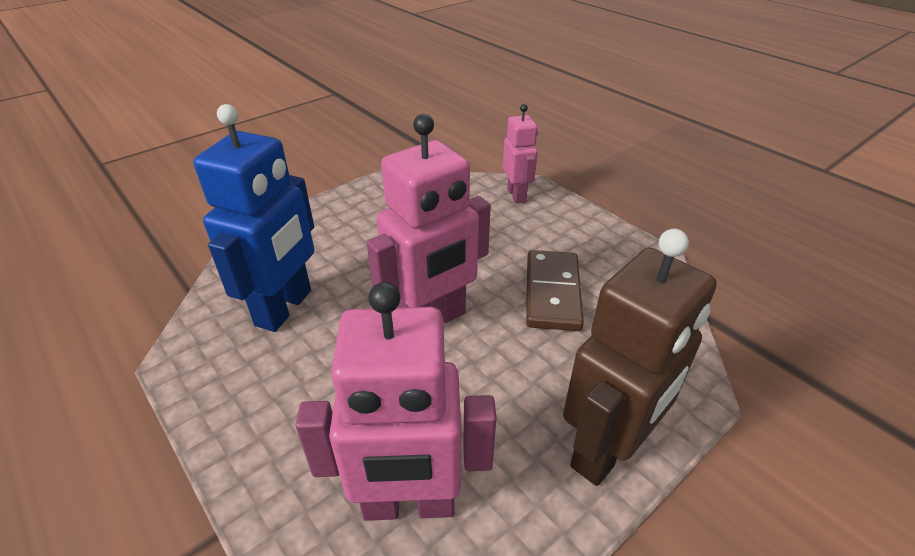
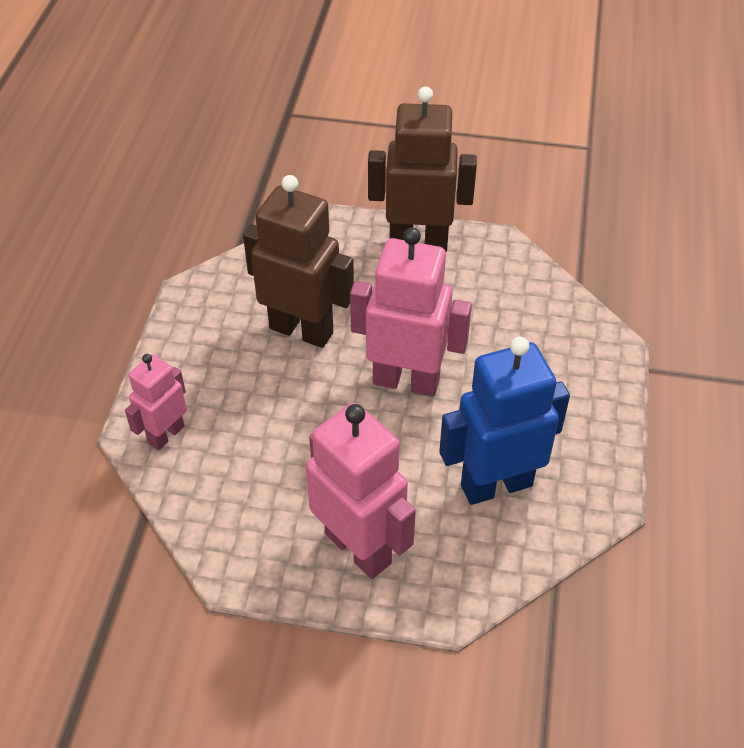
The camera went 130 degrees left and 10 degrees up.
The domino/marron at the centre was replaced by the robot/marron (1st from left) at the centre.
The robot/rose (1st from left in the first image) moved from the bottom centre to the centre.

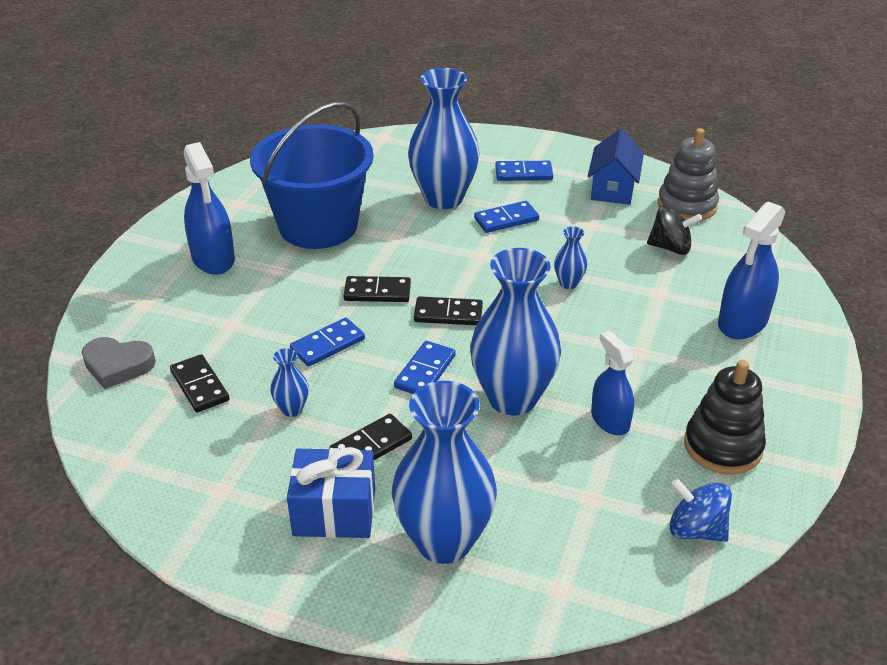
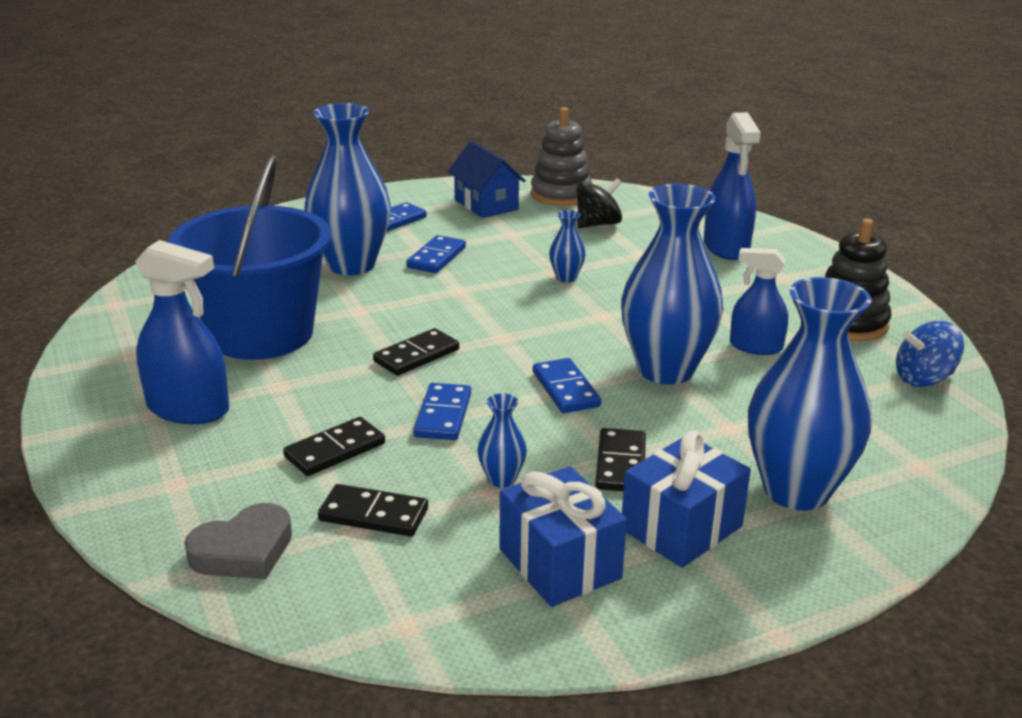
The camera went 45 degrees left and 10 degrees down.
The domino/noir (4th from left in the first image) moved from the centre to the middle left.
The cadeau/bleu (1st from left) at the bottom centre appeared.

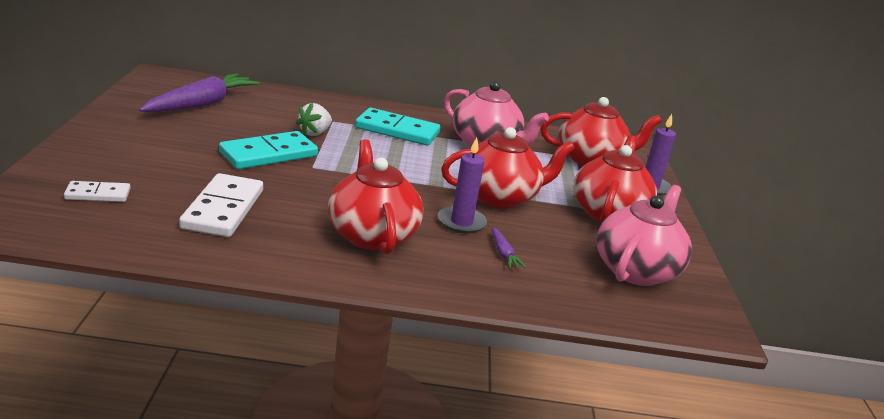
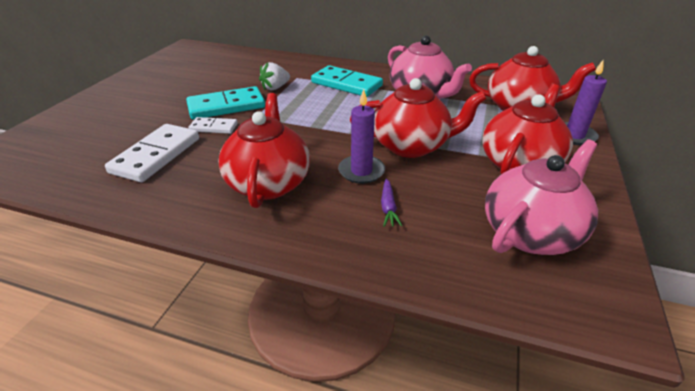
The camera went 20 degrees right and 10 degrees up.
The carotte/violet (1st from left) at the top left disappeared.
The domino/blanc (1st from left in the first image) moved from the middle left to the top left.

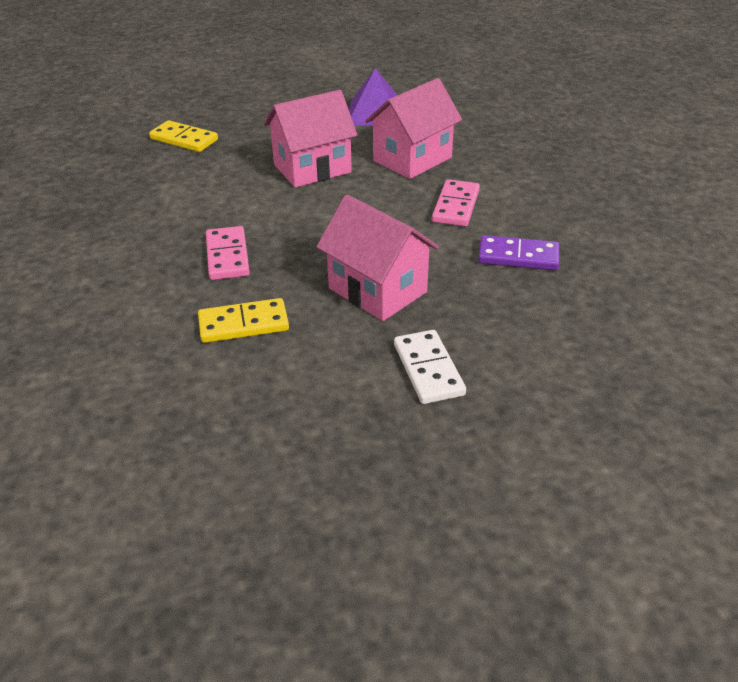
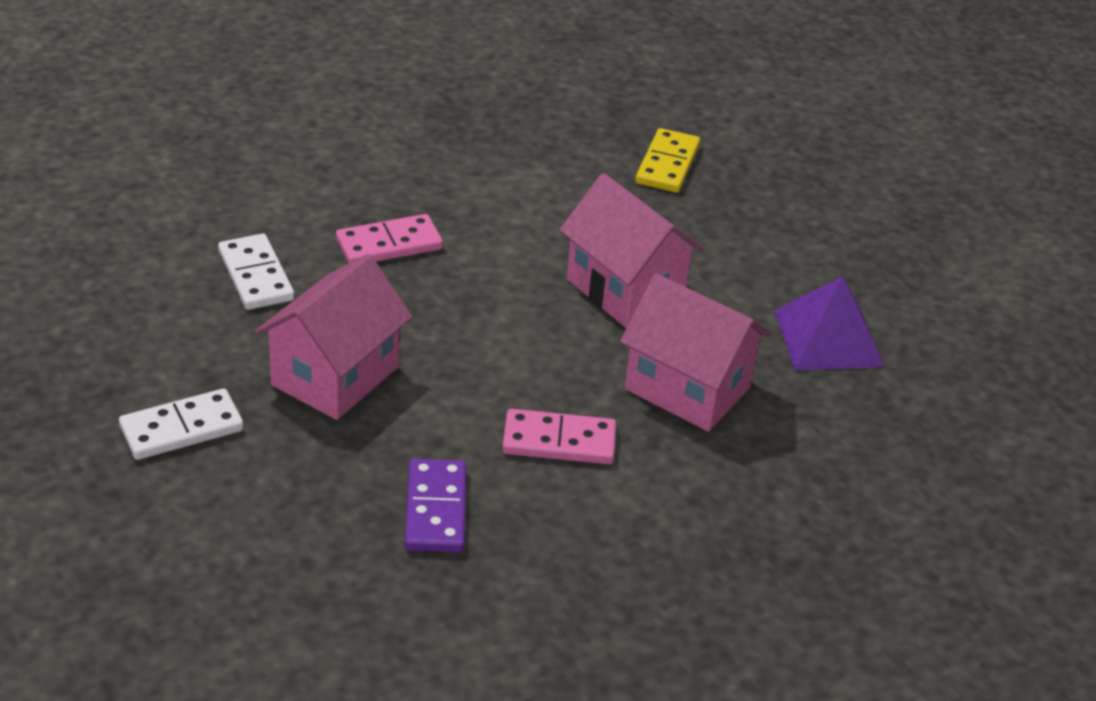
The camera went 75 degrees right and 0 degrees up.
The domino/jaune (2nd from left) at the middle left became the domino/blanc (2nd from left) at the middle left.

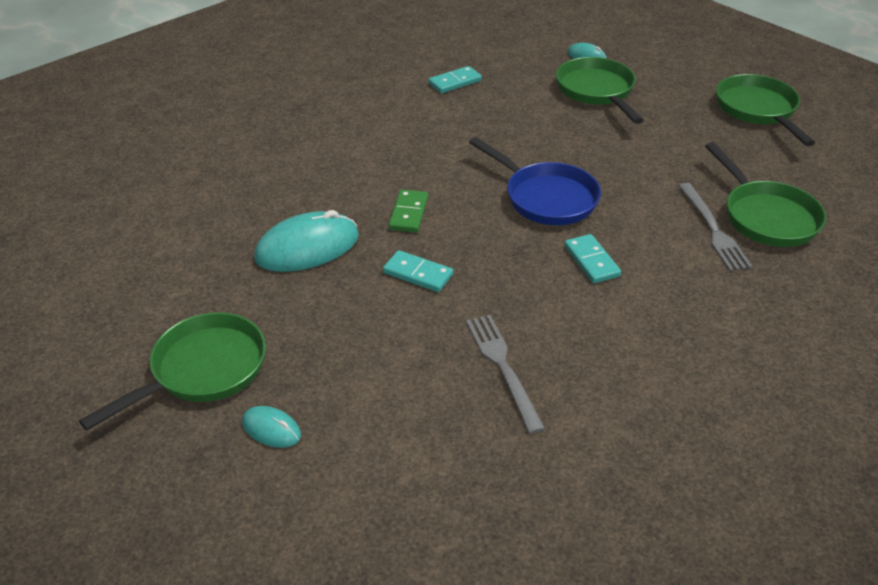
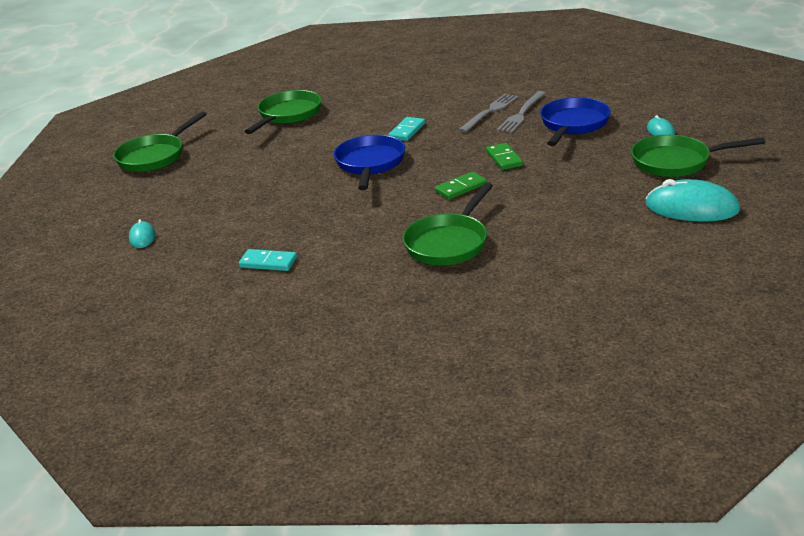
The camera went 130 degrees left and 10 degrees down.
The poêle/vert (2nd from left in the first image) moved from the top right to the centre.
The fourchette/gris (2nd from left in the first image) moved from the middle right to the top centre.
The souris/turquoise (2nd from left in the first image) moved from the centre to the middle right.
The domino/turquoise (1st from left) at the centre became the domino/vert (2nd from left) at the top centre.
The poêle/bleu (2nd from left) at the top right appeared.

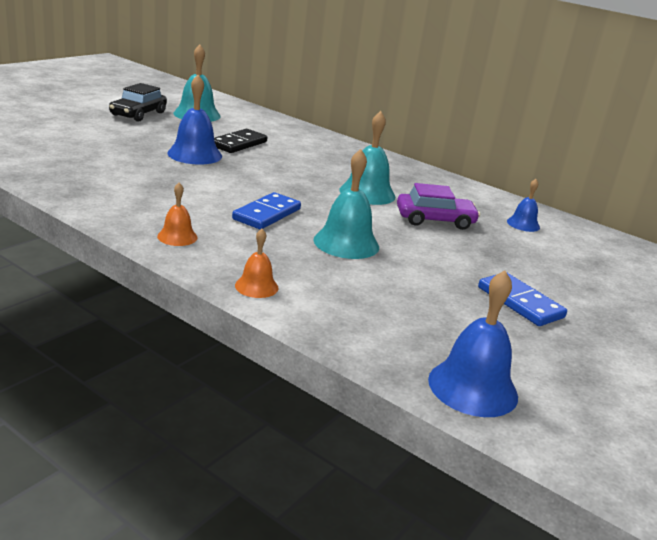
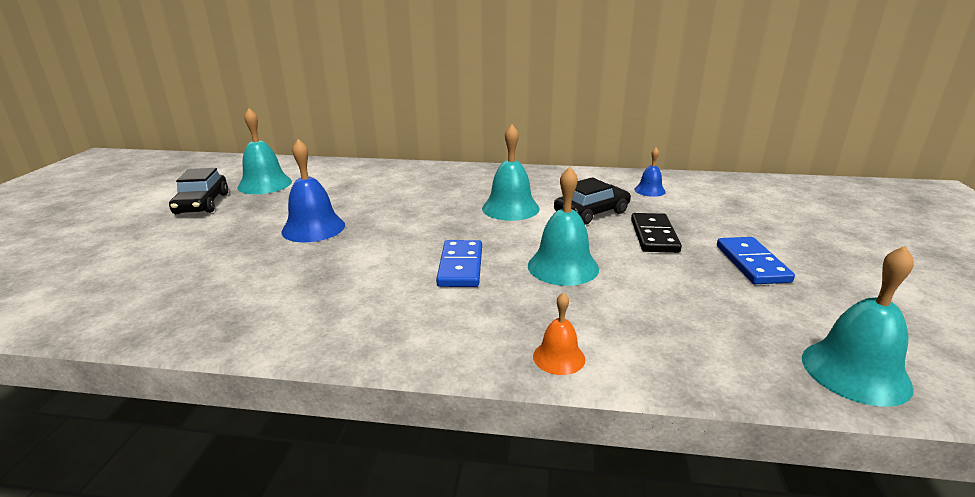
The camera went 25 degrees left and 0 degrees up.
The domino/noir moved from the top centre to the middle right.
The cloche/orange (1st from left) at the middle left disappeared.
The voiture/violet at the middle right became the voiture/noir (2nd from left) at the centre.
The cloche/bleu (2nd from left) at the middle right became the cloche/turquoise (4th from left) at the middle right.
The domino/bleu (2nd from left) at the middle right turned 60 degrees clockwise.

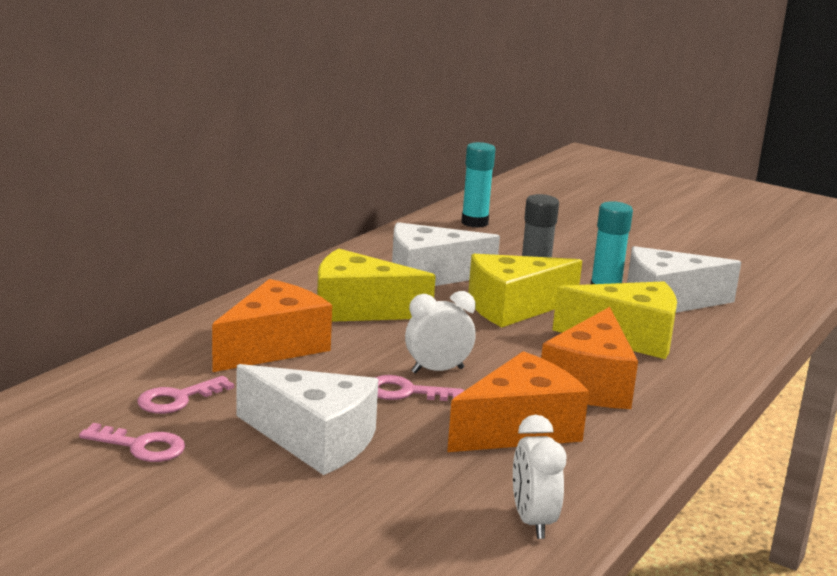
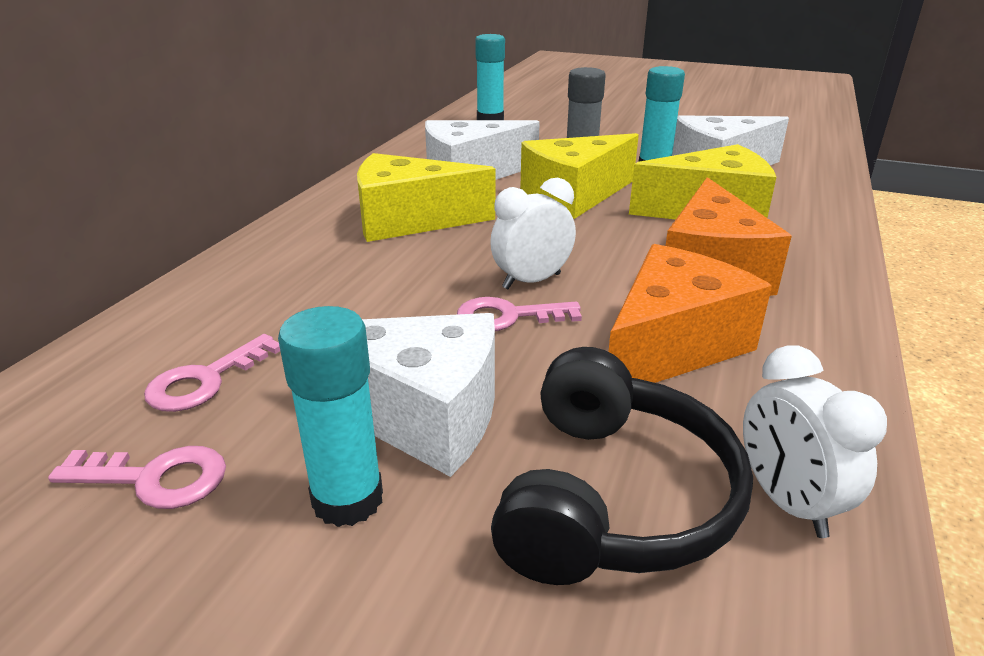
The camera went 10 degrees left and 10 degrees up.
The fromage/orange (1st from left) at the middle left disappeared.
The bâton de colle/turquoise (1st from left) at the centre appeared.
The casque audio/noir at the bottom centre appeared.

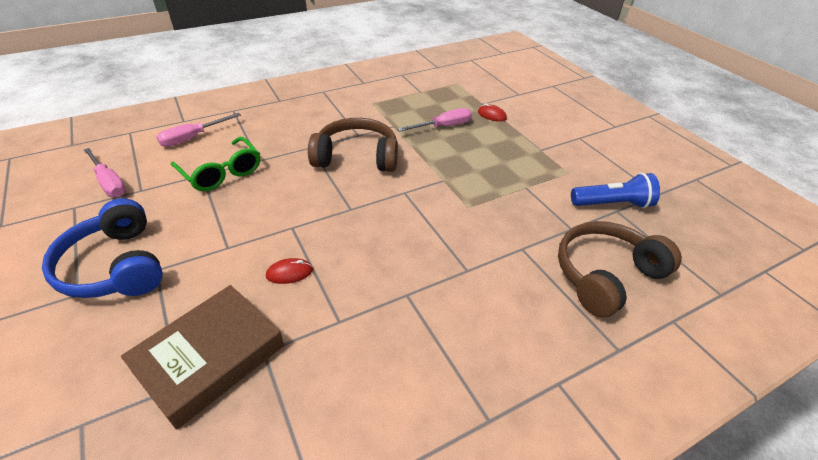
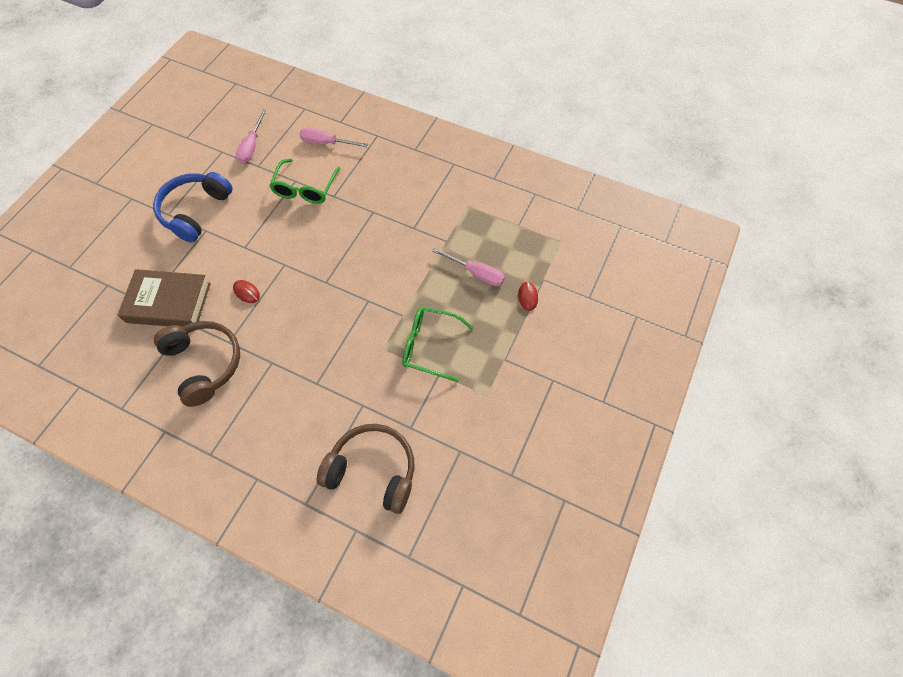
The camera went 55 degrees right and 20 degrees up.
The casque audio/marron (1st from left) moved from the top centre to the middle left.
The lampe de poche/bleu at the middle right disappeared.
The lunettes/vert (2nd from left) at the centre appeared.

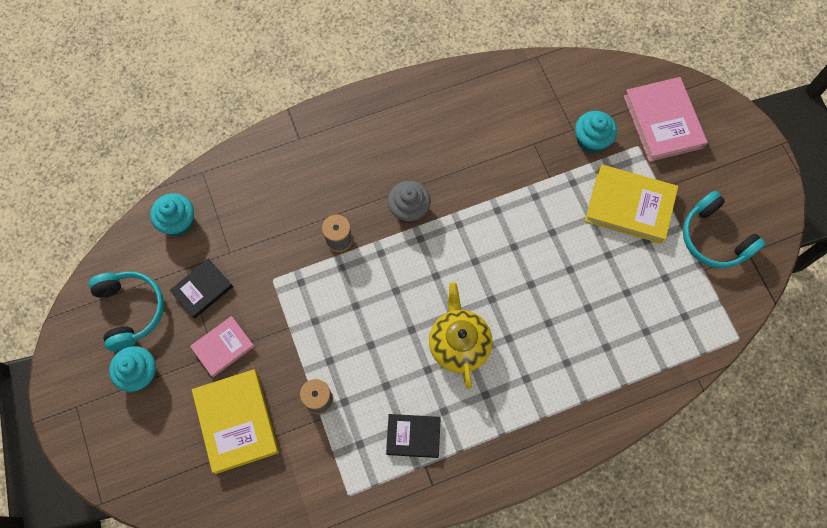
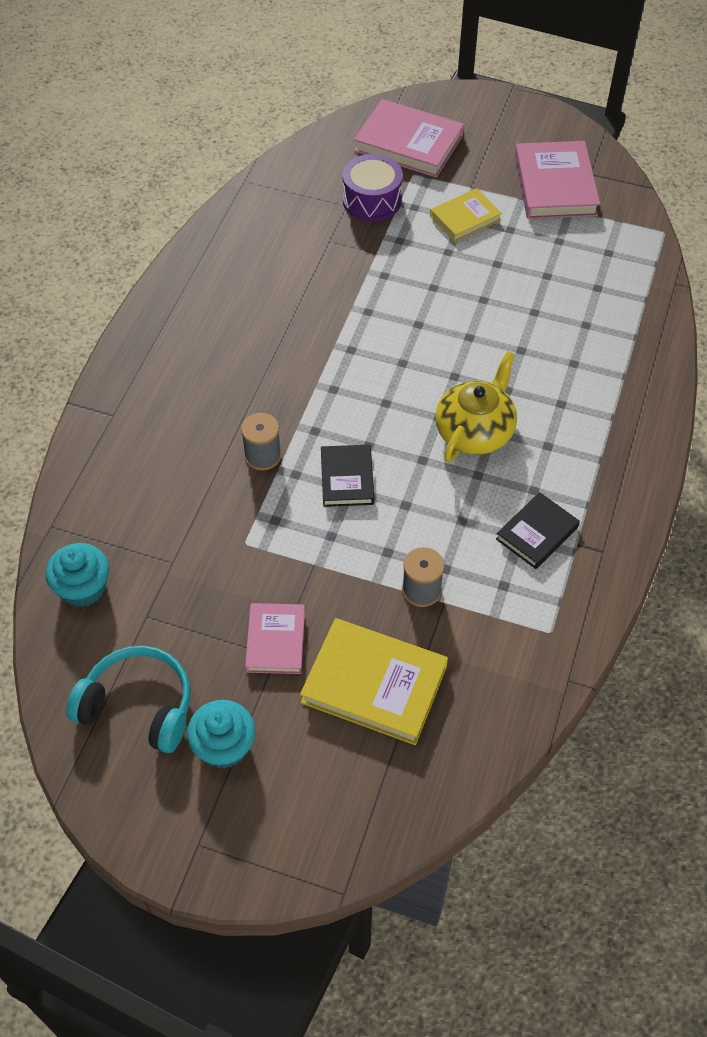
The camera went 50 degrees left and 15 degrees down.
The muffin/turquoise (3rd from left) at the top right was replaced by the tambour/violet at the top centre.
The livre/jaune (2nd from left) at the middle right changed to 0.60 times the size.
The muffin/gris at the centre disappeared.
The casque audio/turquoise (2nd from left) at the middle right was replaced by the livre/rose (3rd from left) at the top right.
The livre/noir (1st from left) moved from the middle left to the centre.
The théière/jaune at the centre turned 90 degrees clockwise.

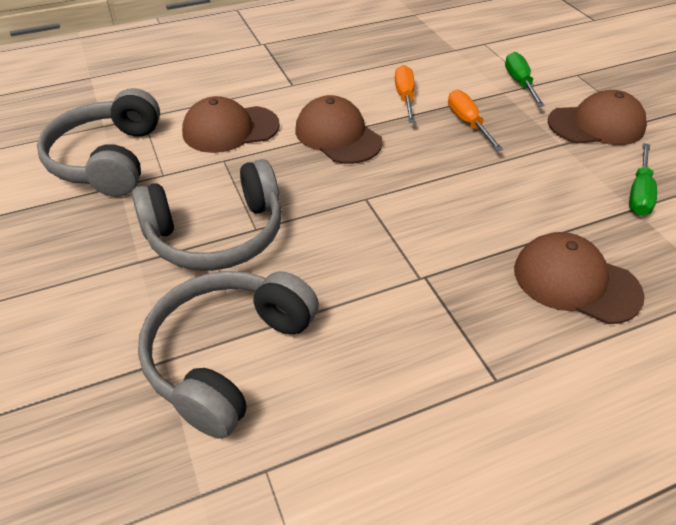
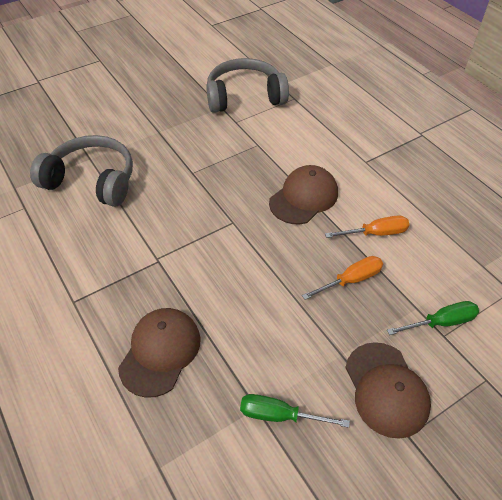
The camera went 80 degrees right and 5 degrees up.
The casquette/marron (1st from left) at the top centre disappeared.
The casque audio/gris (2nd from left) at the middle left disappeared.

